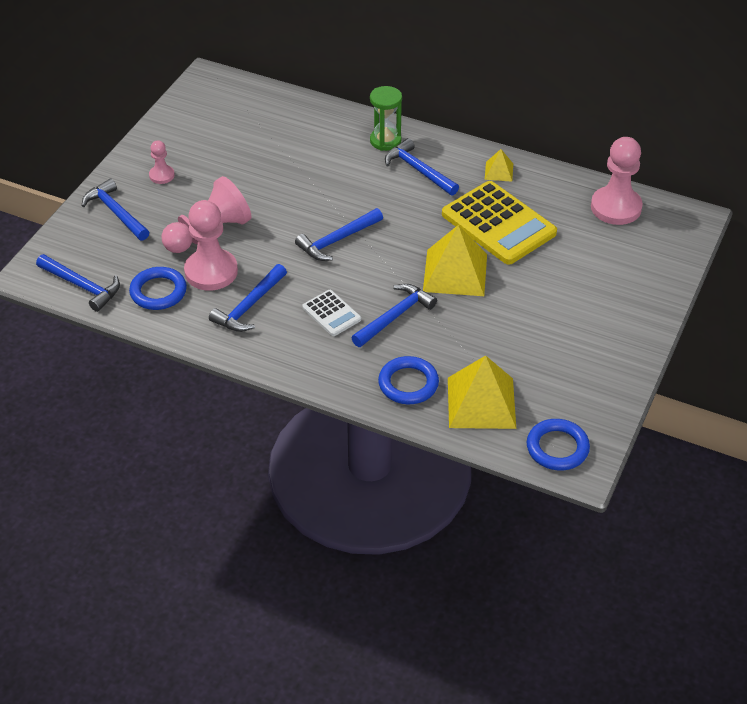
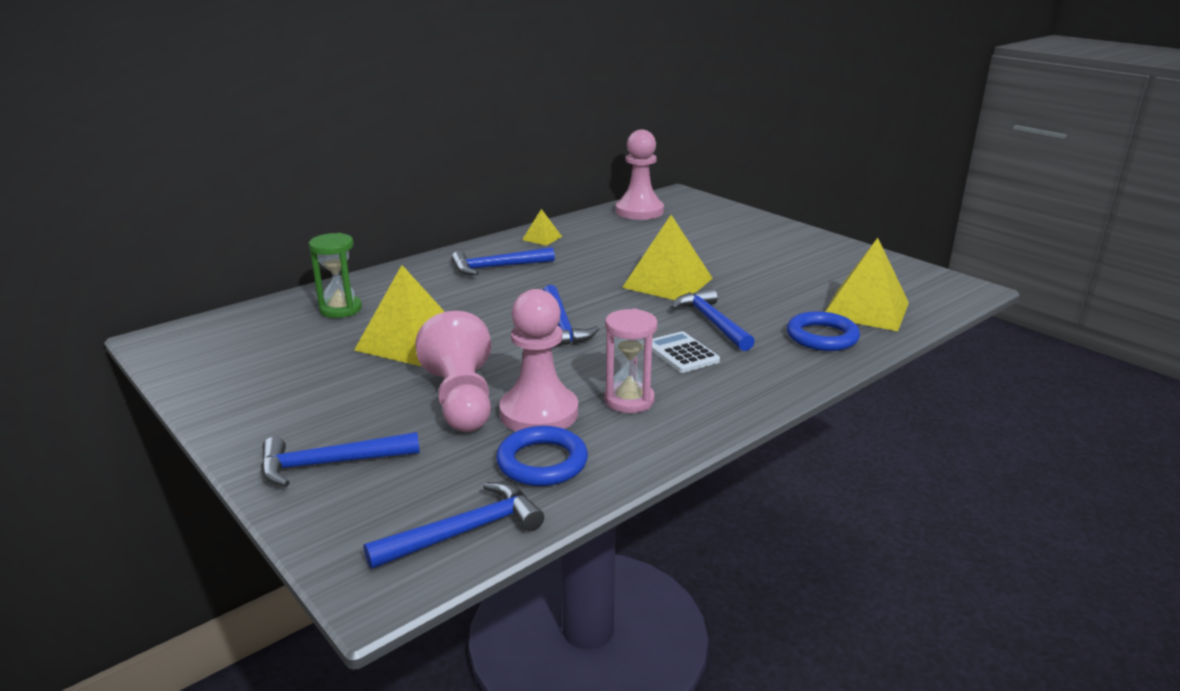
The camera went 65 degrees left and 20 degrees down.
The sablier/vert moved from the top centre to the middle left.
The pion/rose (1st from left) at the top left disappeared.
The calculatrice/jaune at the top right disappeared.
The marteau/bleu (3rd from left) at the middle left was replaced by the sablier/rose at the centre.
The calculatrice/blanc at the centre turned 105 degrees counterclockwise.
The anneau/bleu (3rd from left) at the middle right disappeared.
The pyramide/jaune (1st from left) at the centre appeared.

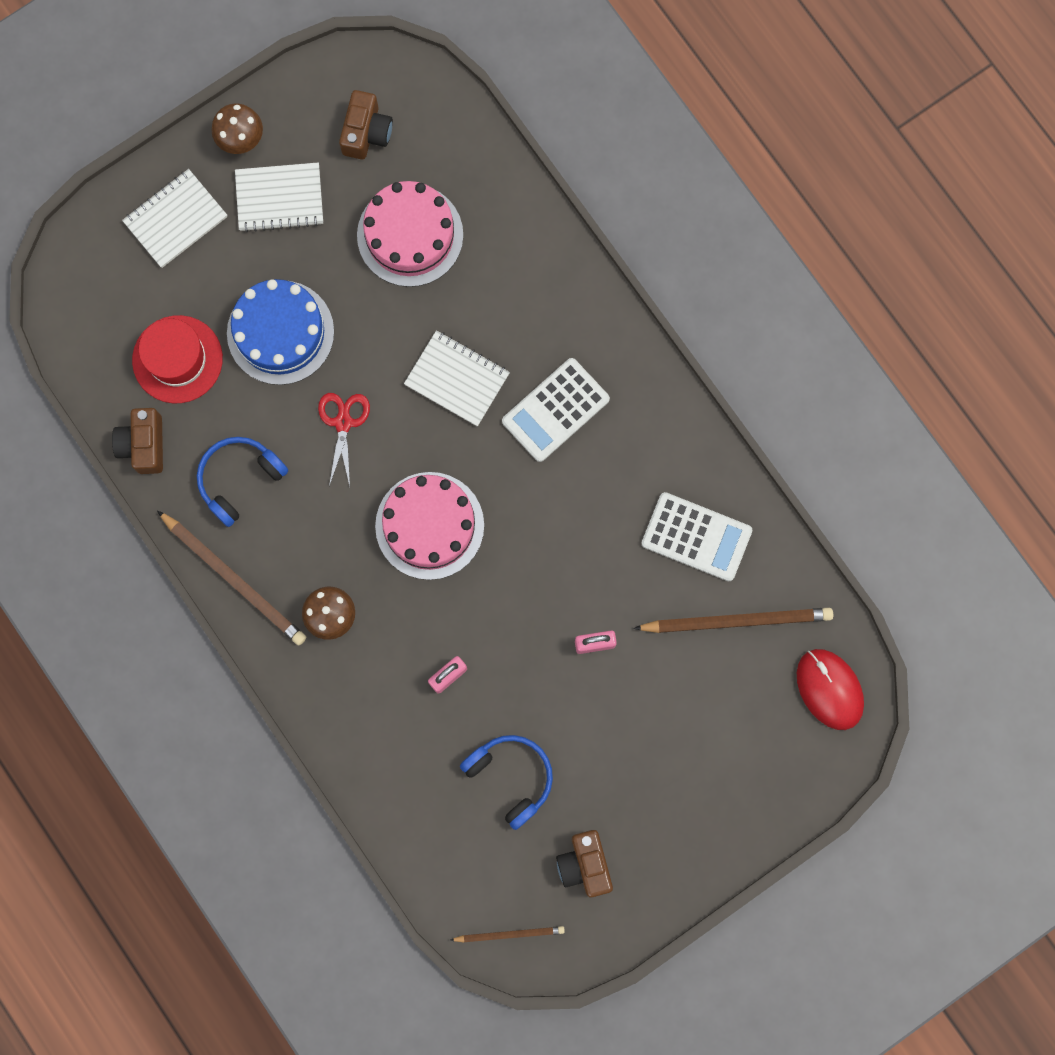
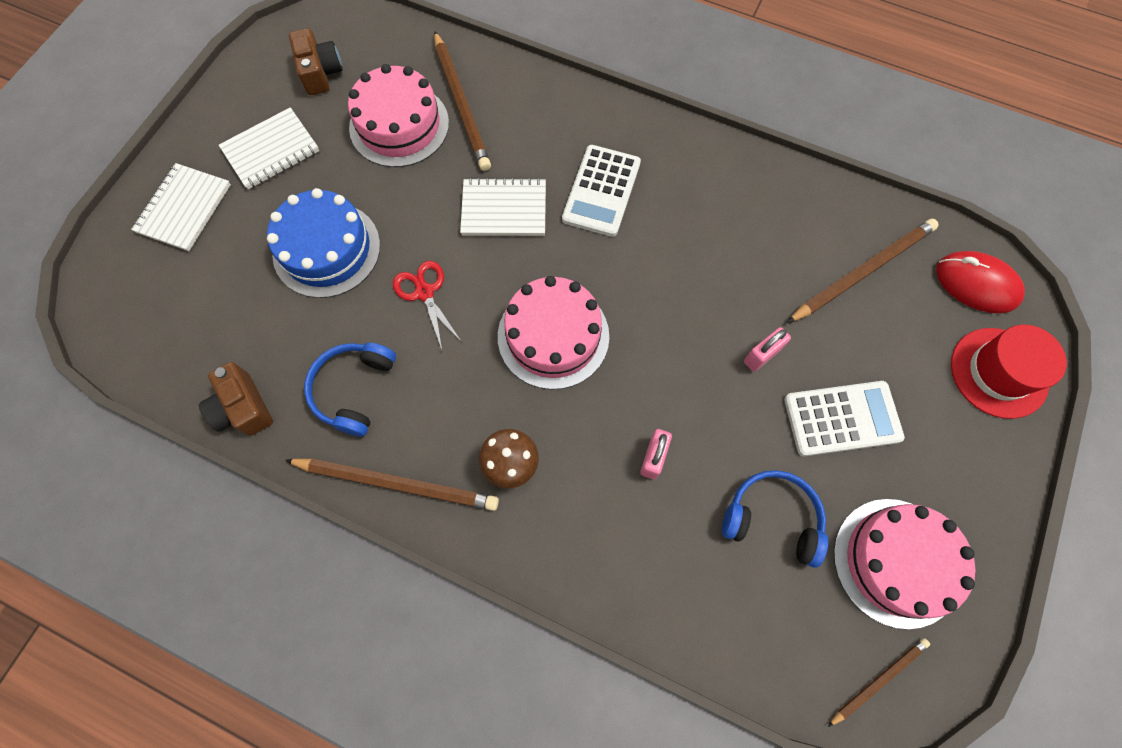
The camera went 30 degrees left and 10 degrees down.
The champignon/marron (1st from left) at the top left disappeared.
The chapeau/rouge moved from the middle left to the middle right.
The calculatrice/blanc (2nd from left) moved from the centre to the middle right.
The appareil photo/marron (3rd from left) at the bottom centre was replaced by the gâteau/rose (3rd from left) at the bottom right.
The crayon/marron (2nd from left) at the top centre appeared.

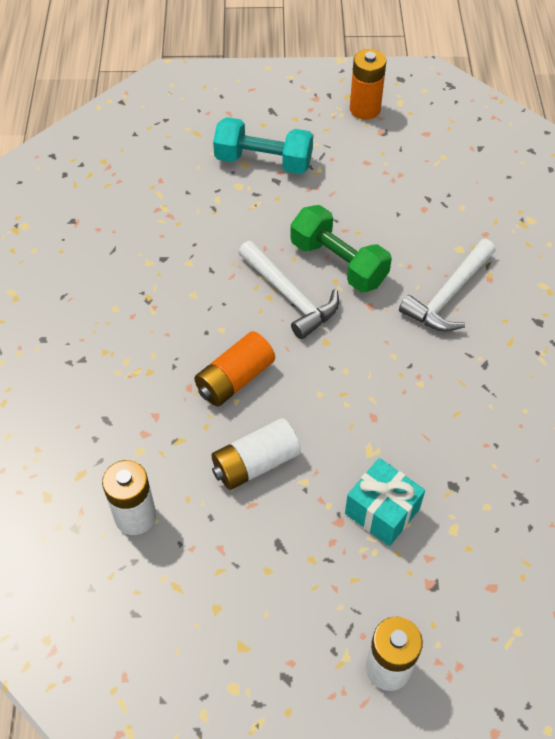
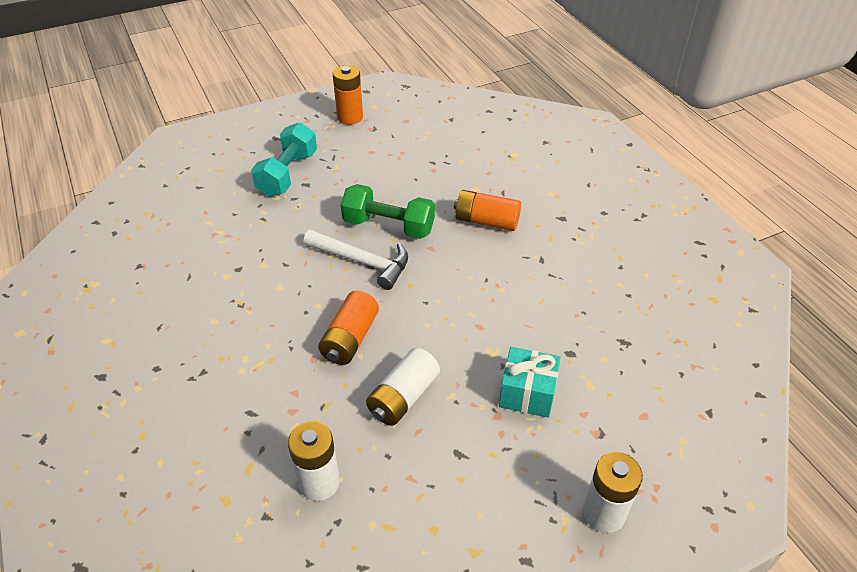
The camera went 25 degrees left and 10 degrees down.
The haltère/turquoise at the top centre turned 60 degrees counterclockwise.
The marteau/blanc (2nd from left) at the middle right was replaced by the pile/orange (3rd from left) at the centre.

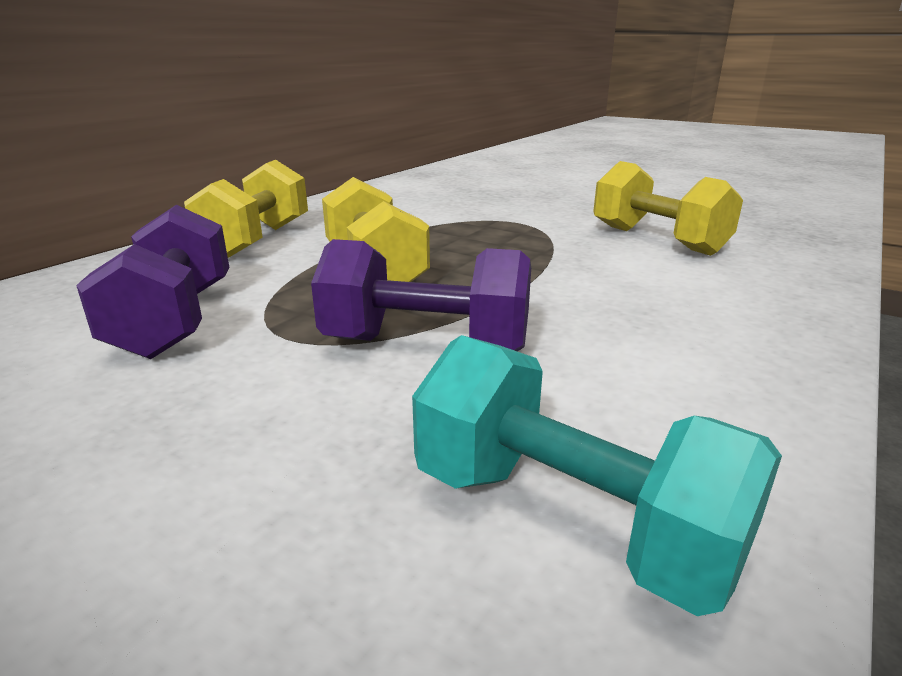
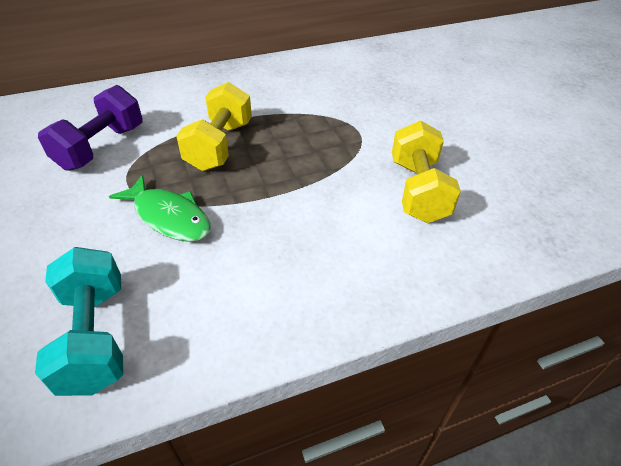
The camera went 35 degrees right and 20 degrees up.
The haltère/jaune (1st from left) at the top left disappeared.
The haltère/violet (2nd from left) at the centre was replaced by the poisson/vert at the middle left.

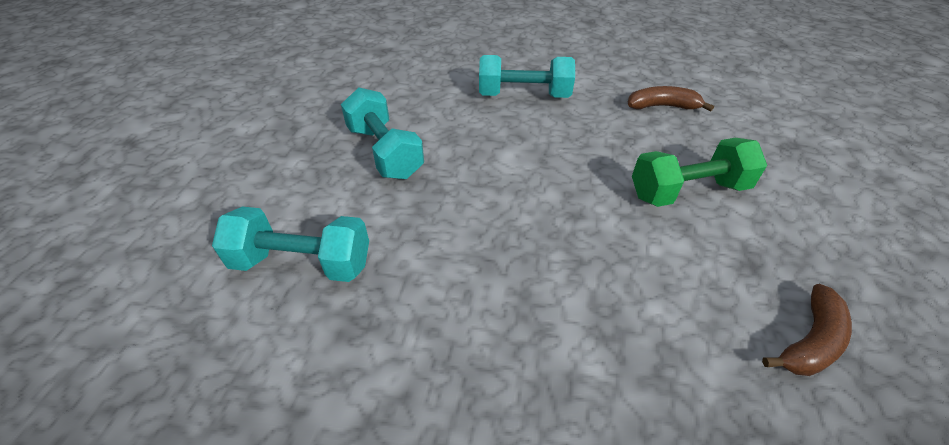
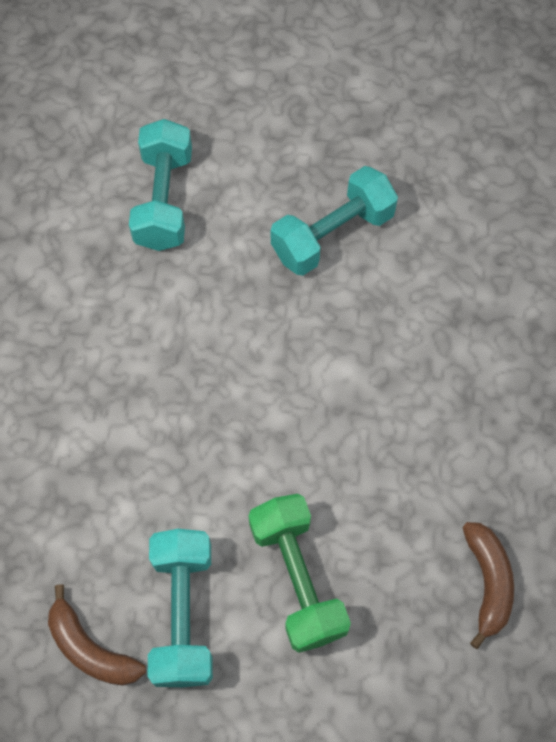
The camera went 85 degrees right and 20 degrees up.
The haltère/turquoise (3rd from left in the first image) moved from the top centre to the bottom left.

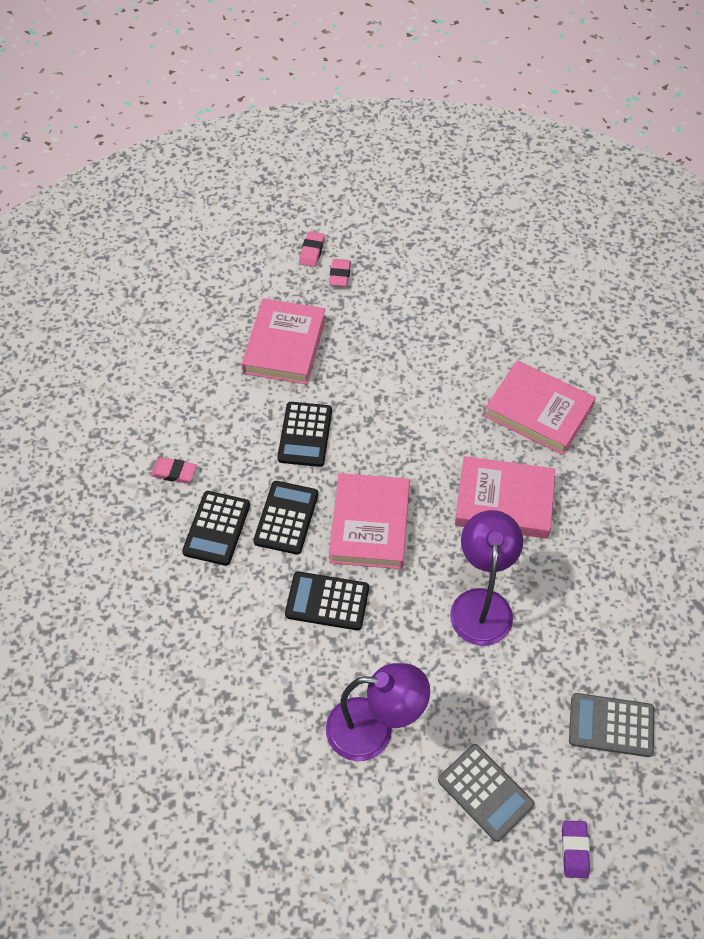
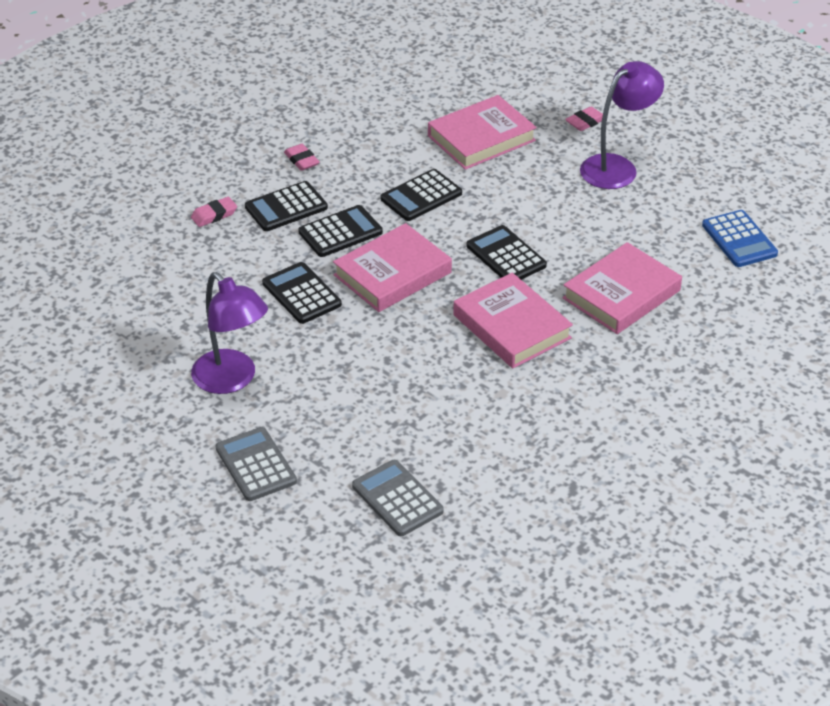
The camera went 45 degrees right and 15 degrees down.
The gomme/rose (2nd from left in the first image) moved from the top centre to the top left.
The livre/rose (4th from left) at the middle right turned 60 degrees clockwise.
The lampe/violet (2nd from left) moved from the middle right to the top right.
The calculatrice/gris (1st from left) at the bottom right turned 150 degrees clockwise.
The gomme/violet at the bottom right disappeared.
The calculatrice/bleu at the middle right appeared.
The calculatrice/noir (5th from left) at the centre appeared.

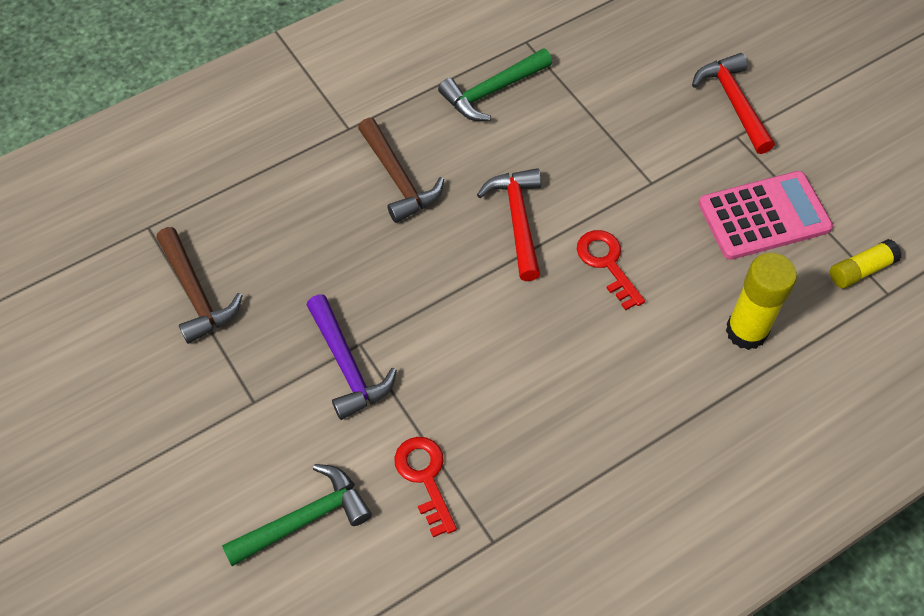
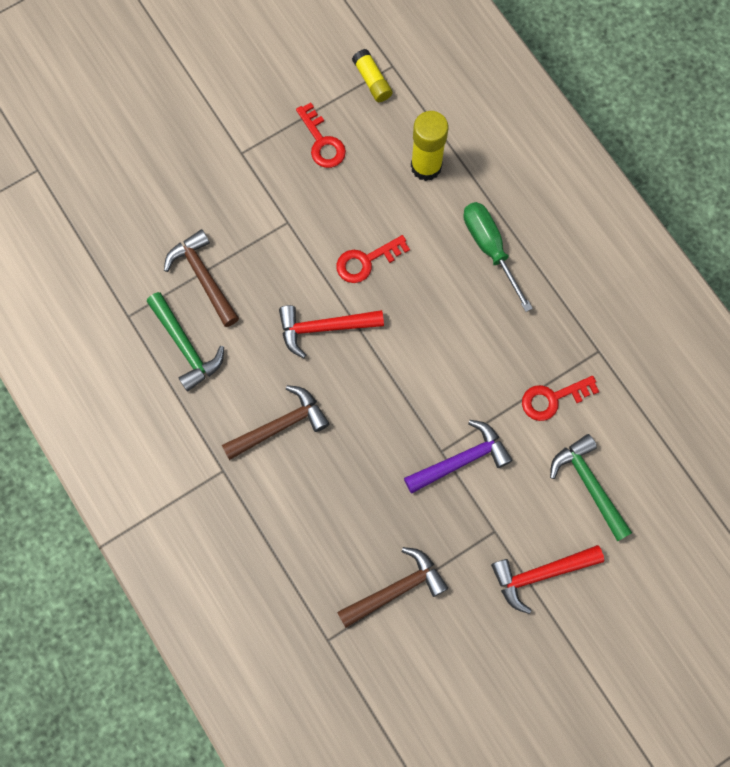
The camera went 90 degrees left and 15 degrees up.
The marteau/rouge (2nd from left) moved from the top right to the bottom right.
The calculatrice/rose at the middle right was replaced by the clé/rouge (1st from left) at the top centre.
The tournevis/vert at the middle right appeared.
The marteau/marron (1st from left) at the middle left appeared.

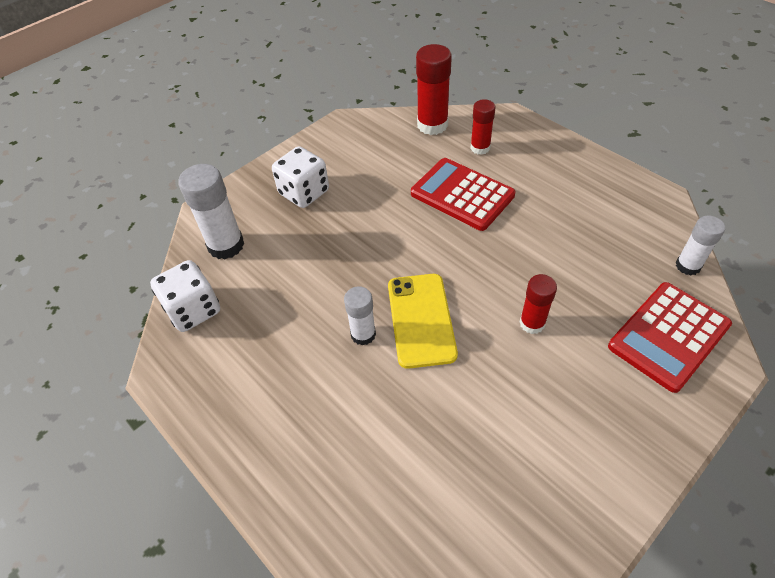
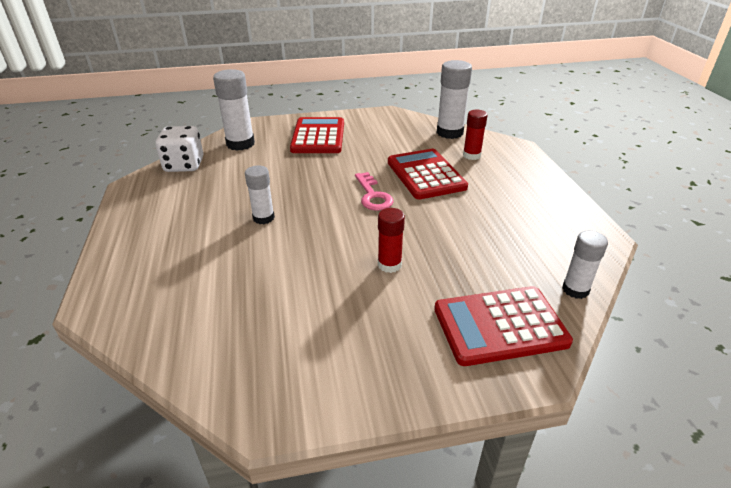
The camera went 30 degrees right and 15 degrees down.
The bâton de colle/rouge (1st from left) at the top centre became the bâton de colle/blanc (3rd from left) at the top centre.
The dé/blanc (2nd from left) at the top centre was replaced by the calculatrice/rouge (1st from left) at the top centre.
The téléphone/jaune at the centre disappeared.
The clé/rose at the centre appeared.

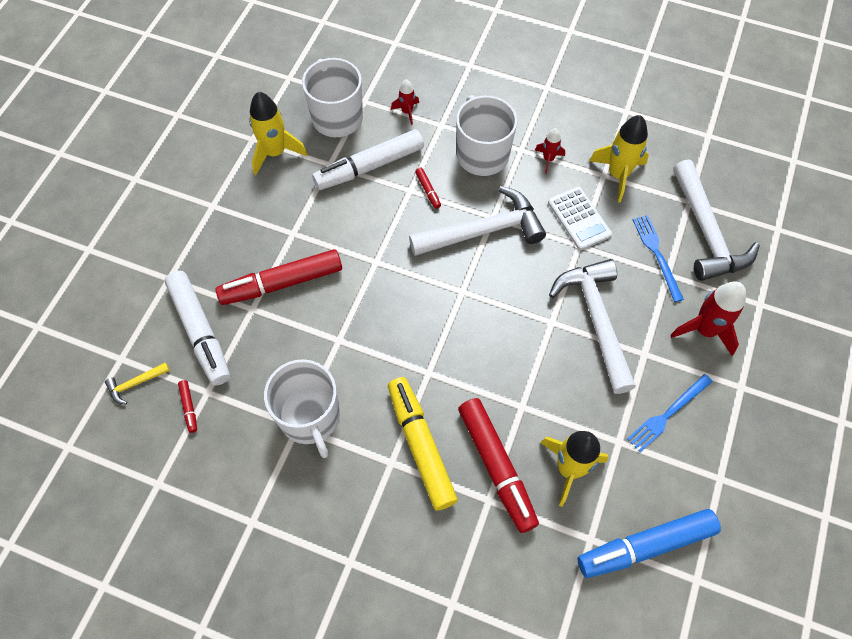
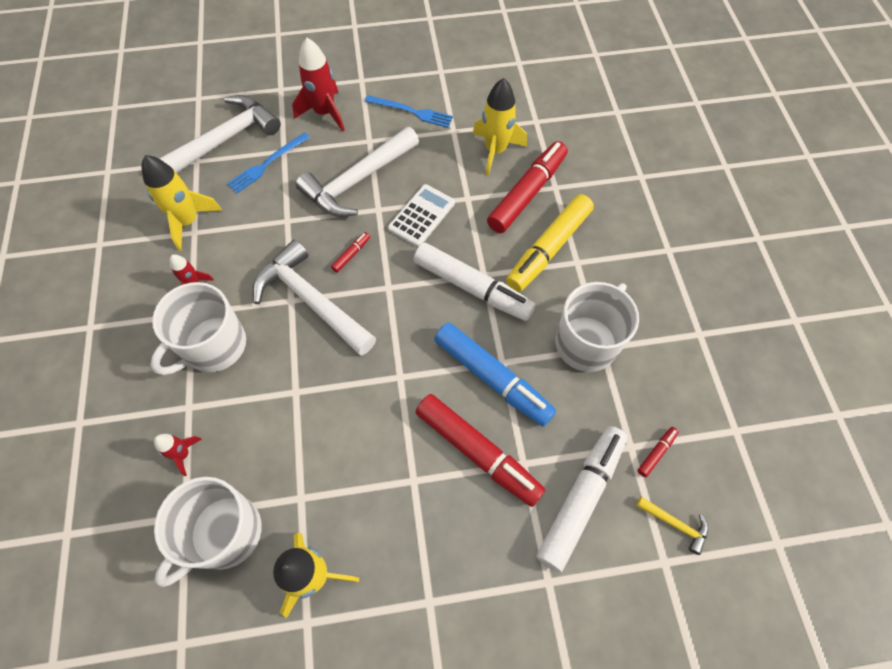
The camera went 120 degrees left and 0 degrees up.
The feutre/blanc (2nd from left in the first image) moved from the top centre to the centre.
The feutre/rouge (3rd from left in the first image) moved from the top centre to the centre.
The calculatrice/blanc moved from the middle right to the top centre.
The feutre/bleu moved from the bottom right to the centre.

